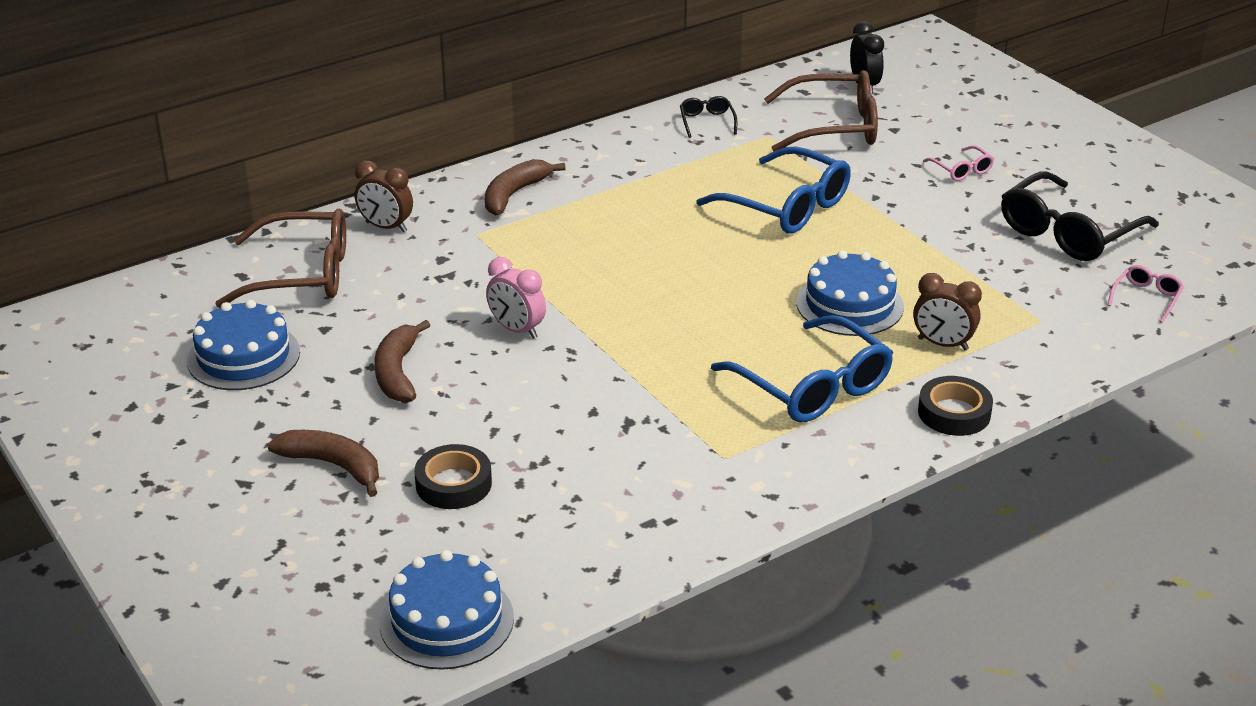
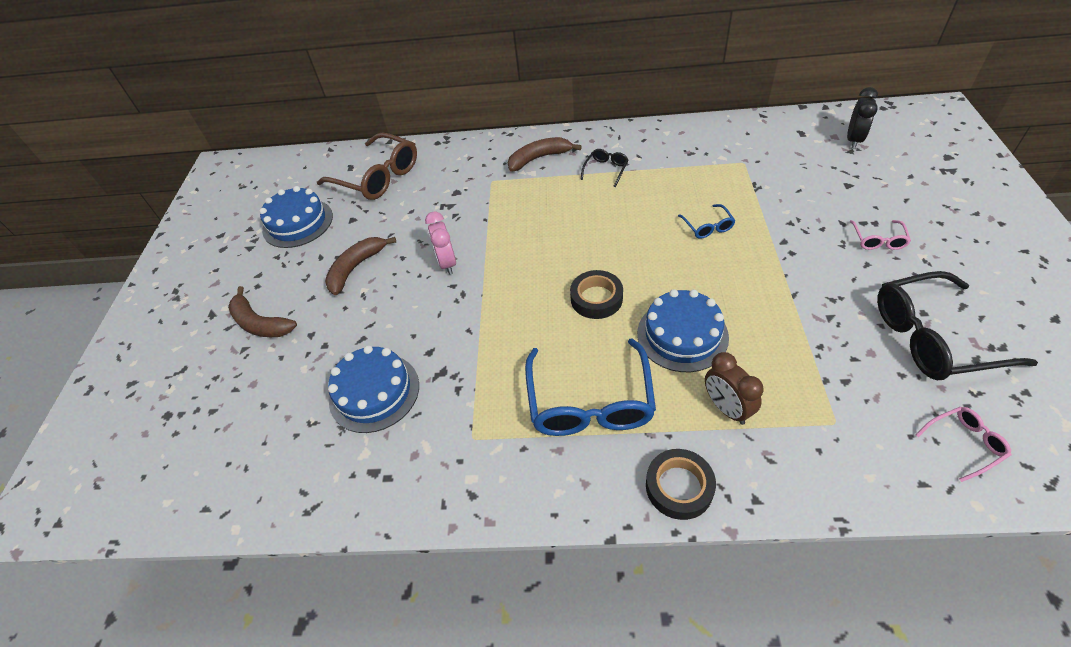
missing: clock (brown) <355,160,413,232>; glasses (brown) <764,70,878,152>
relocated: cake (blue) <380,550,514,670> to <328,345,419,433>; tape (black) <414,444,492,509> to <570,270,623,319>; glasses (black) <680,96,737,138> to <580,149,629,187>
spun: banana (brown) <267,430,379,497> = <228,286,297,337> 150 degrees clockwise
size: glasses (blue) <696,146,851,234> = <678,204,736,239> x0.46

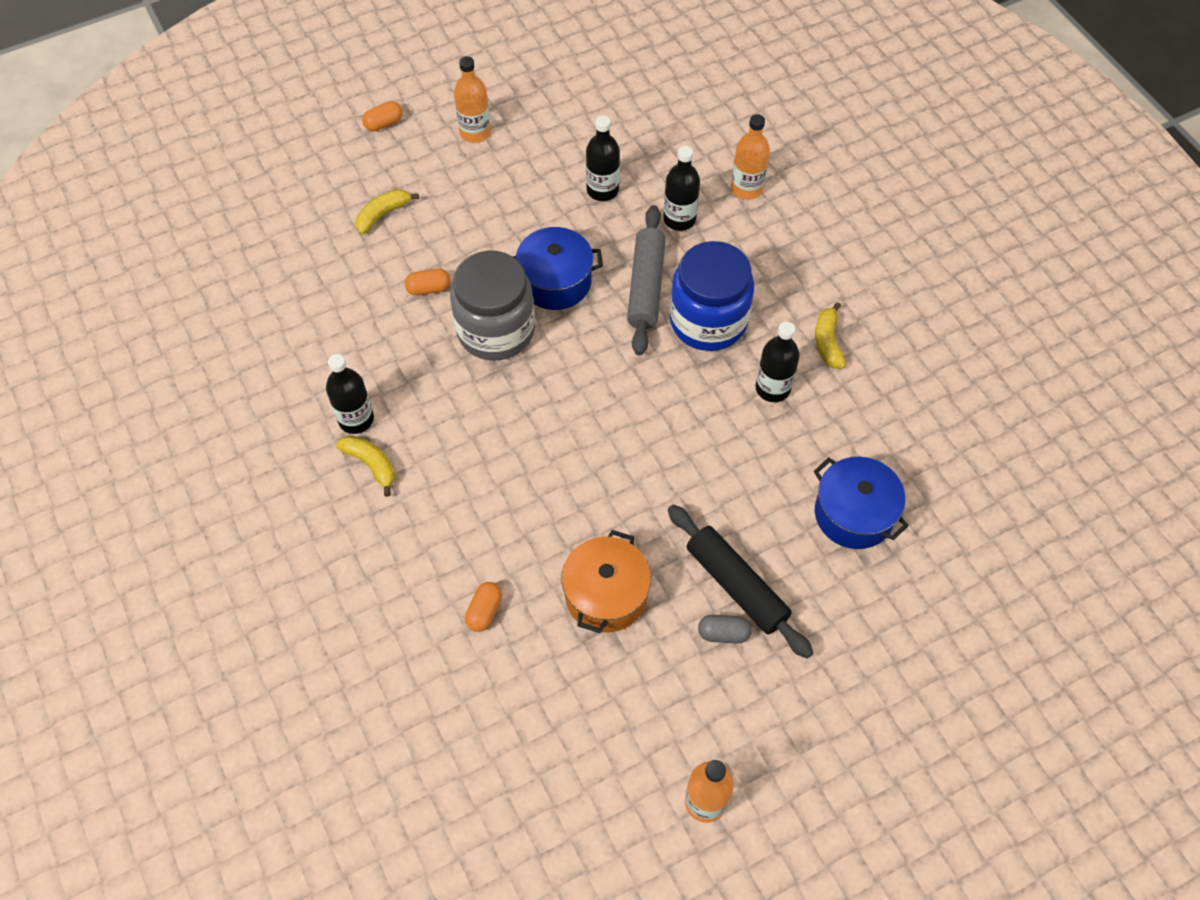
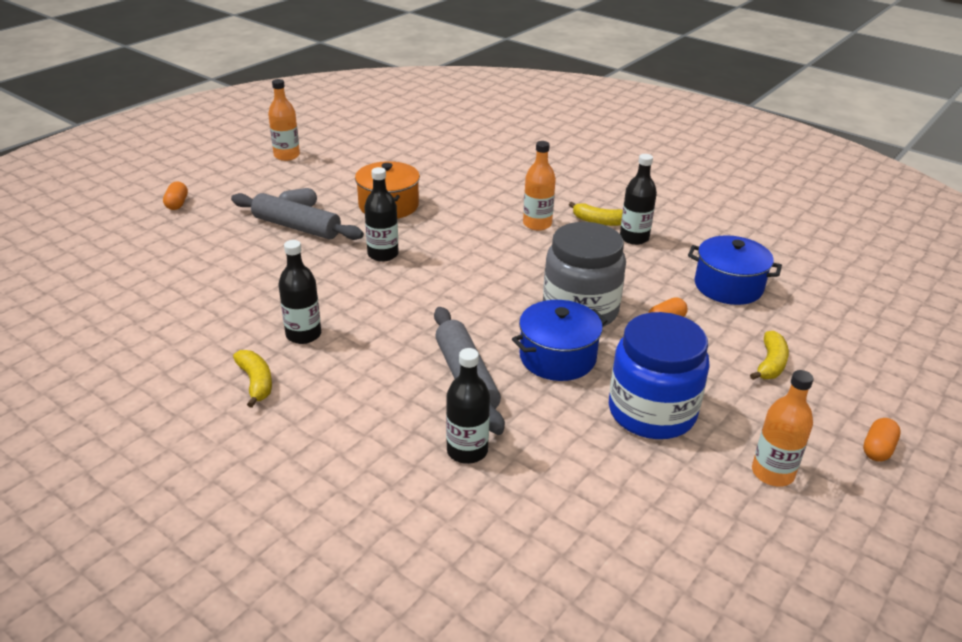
relocated: capsule (orange) <465,582,502,632> to <163,182,188,210>; bottle (black) <586,116,620,201> to <364,167,399,262>; jar (blue) <670,241,754,351> to <609,312,710,439>; bottle (orange) <731,114,770,200> to <523,141,556,231>; pot (blue) <814,457,909,549> to <688,235,782,305>
colour: rolling pin (black) <668,504,813,659> to rolling pin (grey) <231,193,364,240>

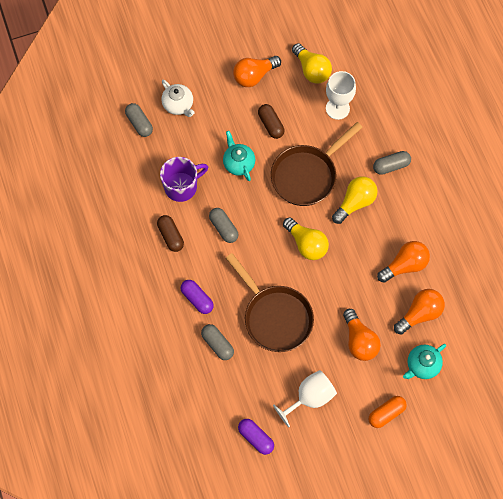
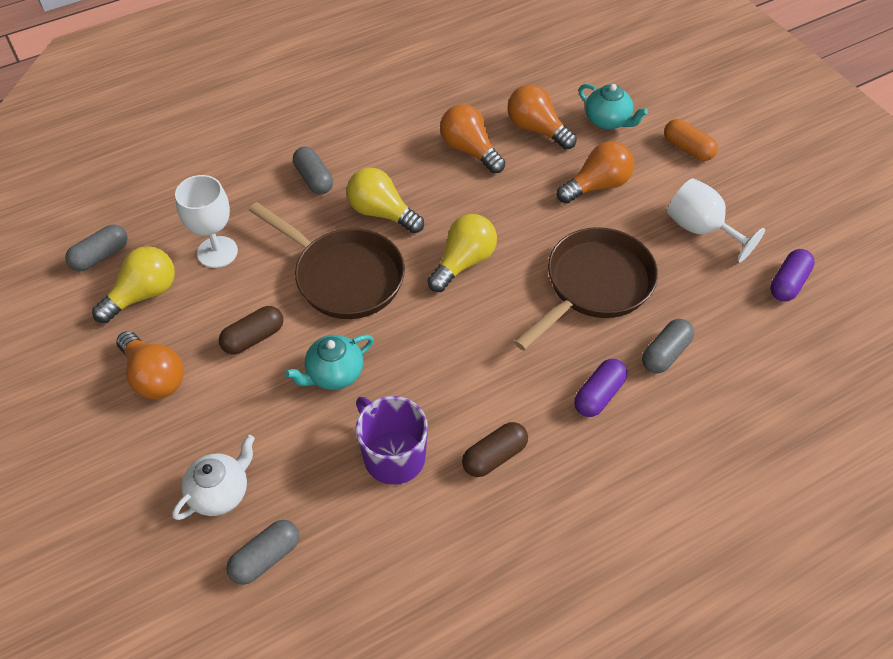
relocated: capsule (grey) <209,208,239,243> to <65,225,128,271>

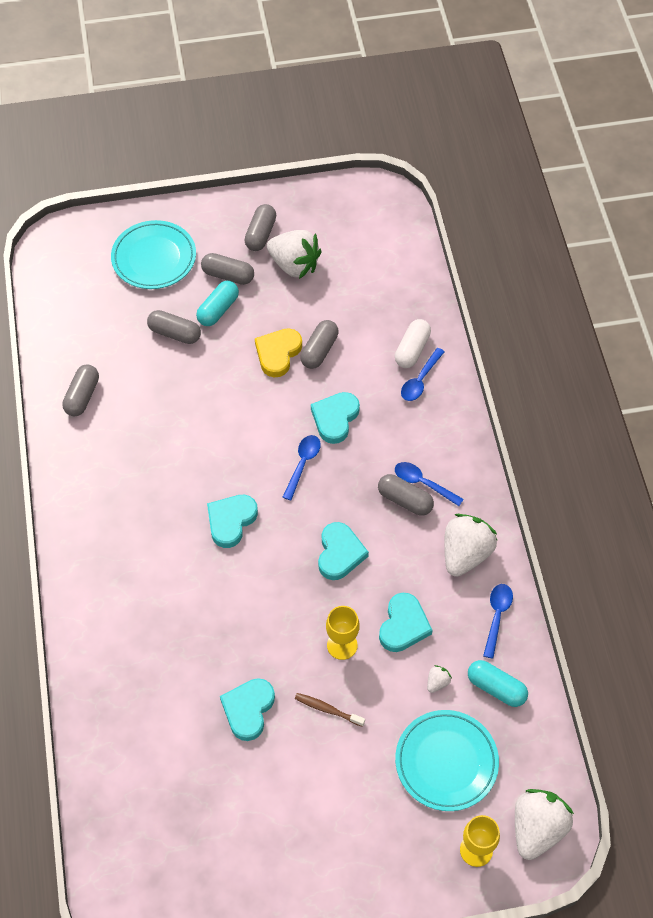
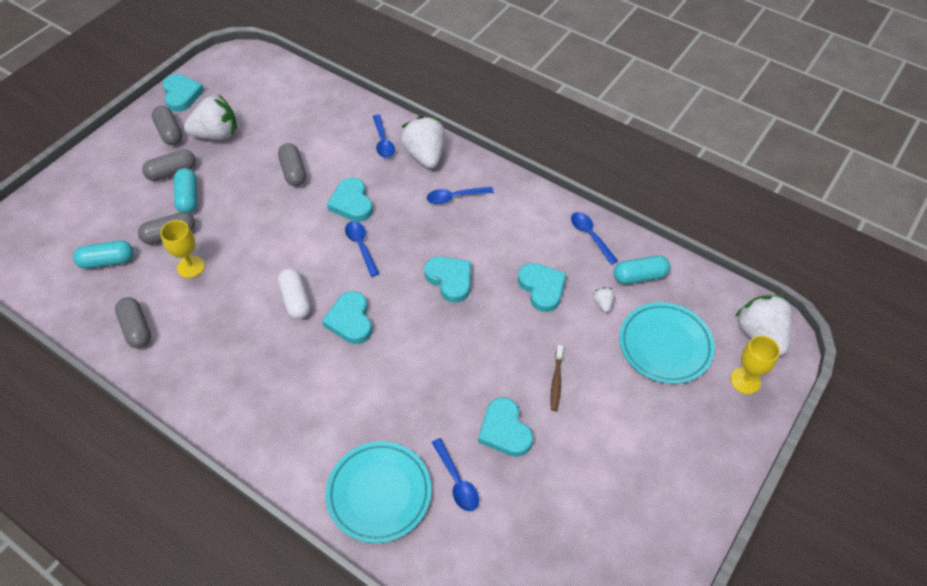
missing: heart (yellow) <255,328,302,377>; capsule (grey) <378,474,434,516>
appeared: capsule (turquoise) <73,240,133,269>; heart (turquoise) <162,74,204,112>; spoon (blue) <431,438,479,511>
relocated: plate (turquoise) <111,220,196,289> to <326,441,431,543>; goblet (yellow) <326,606,360,660> to <160,220,205,278>; capsule (white) <395,319,431,368> to <278,268,311,319>; strawberry (white) <444,514,497,577> to <401,116,445,169>
spun: toothbrush (brown) <295,693,365,727> = <550,345,563,411> 60 degrees counterclockwise

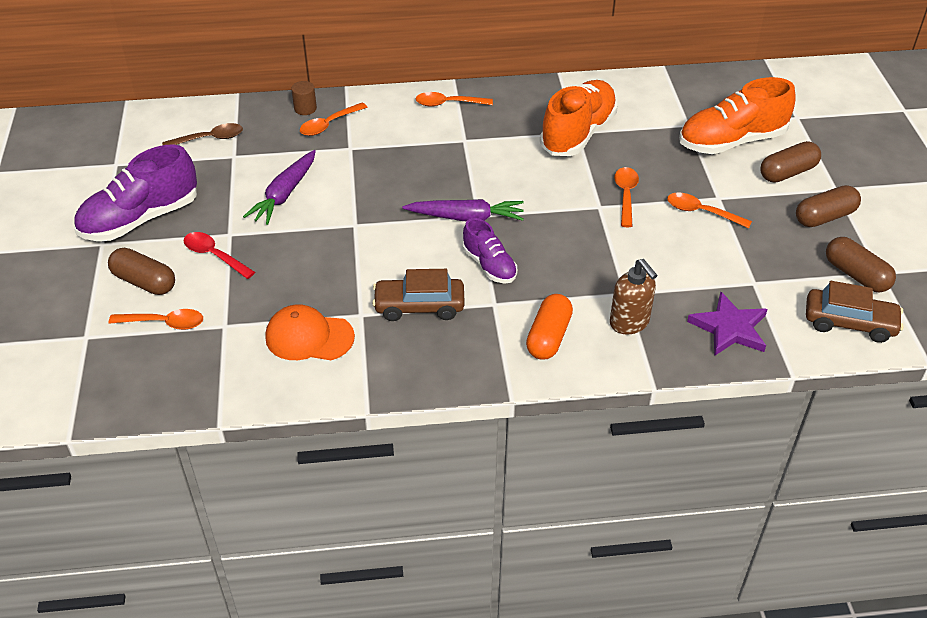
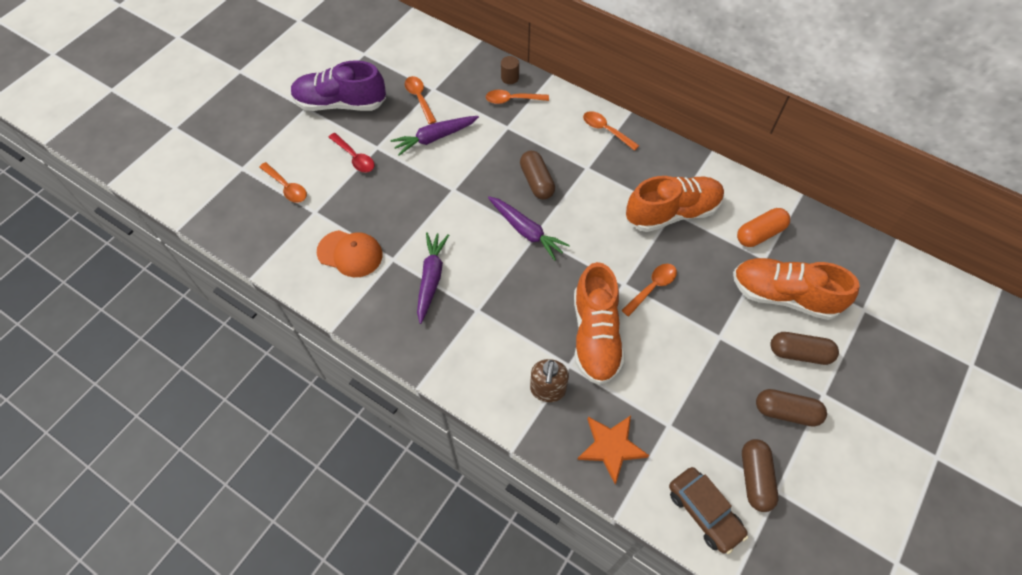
missing: spoon (brown) <162,123,243,145>; shoe (purple) <463,218,517,283>
appeared: shoe (orange) <574,262,625,385>
relocated: capsule (brown) <108,248,175,295> to <520,151,555,199>; capsule (orange) <526,294,573,360> to <737,208,790,247>; spoon (orange) <667,193,752,228> to <405,76,436,124>
exchanged: car (brown) <372,269,465,321> to carrot (purple) <417,232,449,324>
colour: star (purple) <687,291,767,356> to star (orange) <577,416,649,484>
spun: spoon (red) <183,232,255,279> = <329,133,374,173> 150 degrees clockwise; cap (orange) <265,304,355,360> = <317,230,383,277> 150 degrees clockwise

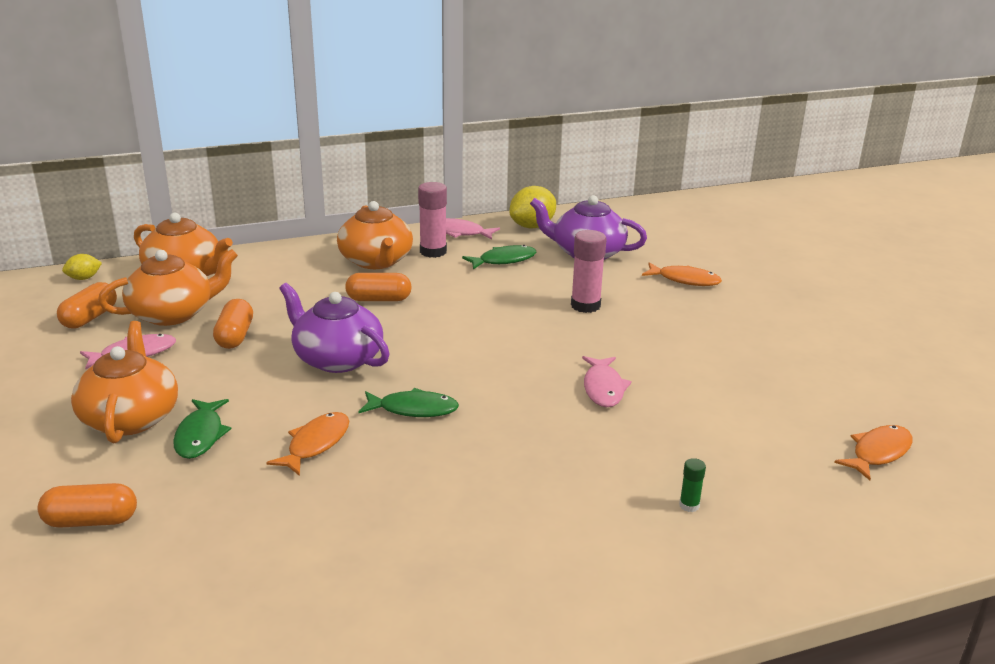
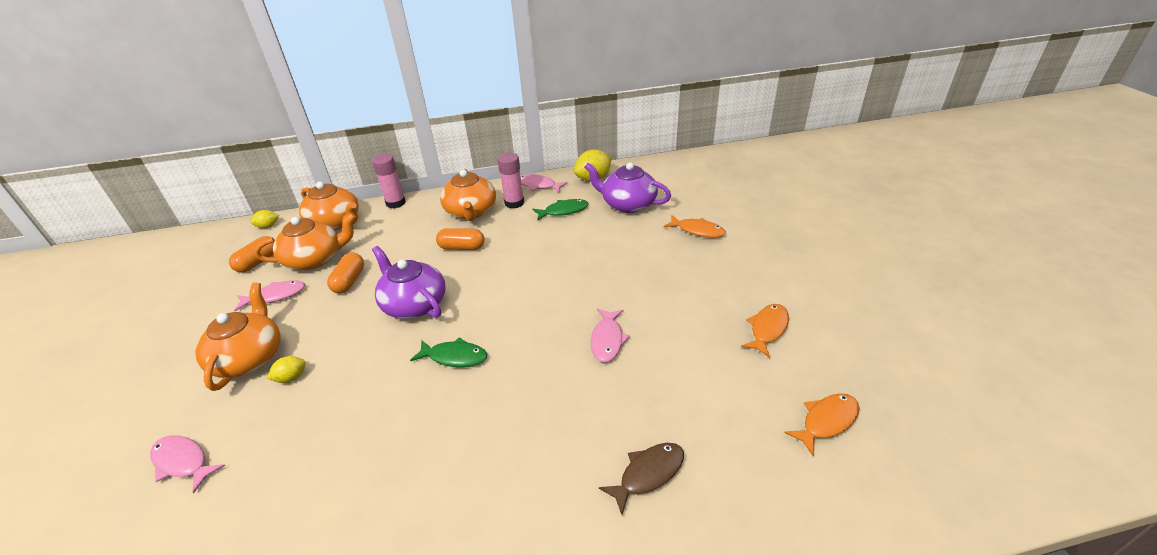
relocated: fish (orange) <266,412,349,476> to <741,304,789,358>; glue stick (pink) <571,230,607,313> to <372,154,406,209>
exchanged: capsule (orange) <38,483,137,528> to fish (pink) <150,435,225,493>; fish (green) <173,399,231,459> to lemon (yellow) <267,356,306,383>; glue stick (green) <679,458,706,512> to fish (brown) <599,443,684,515>

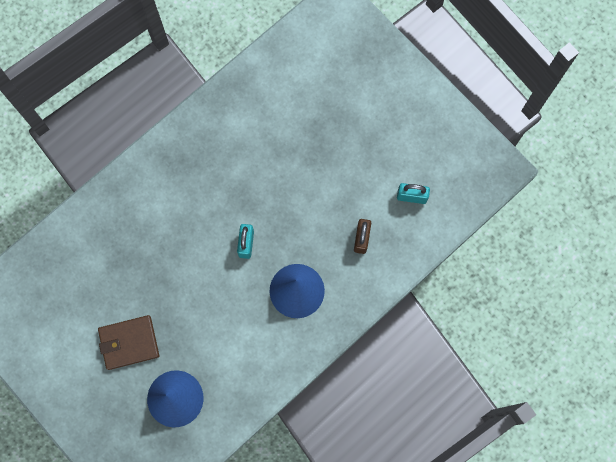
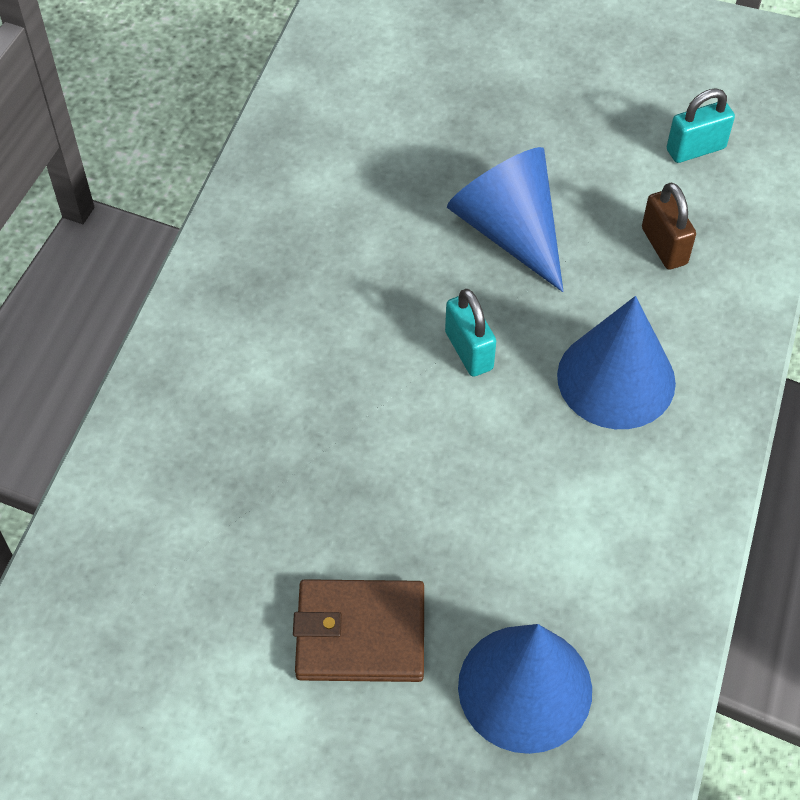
appeared: cone (blue) <447,147,564,292>
spun: wallet (brown) <98,315,159,370> = <293,579,424,682> 45 degrees clockwise

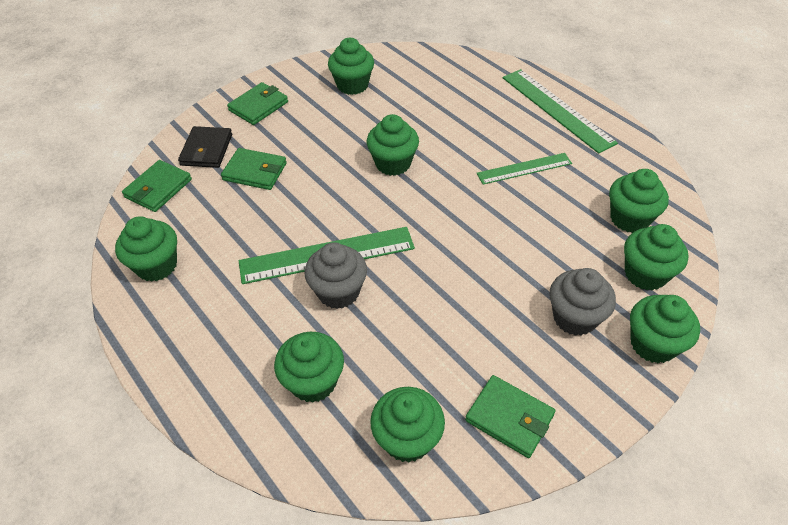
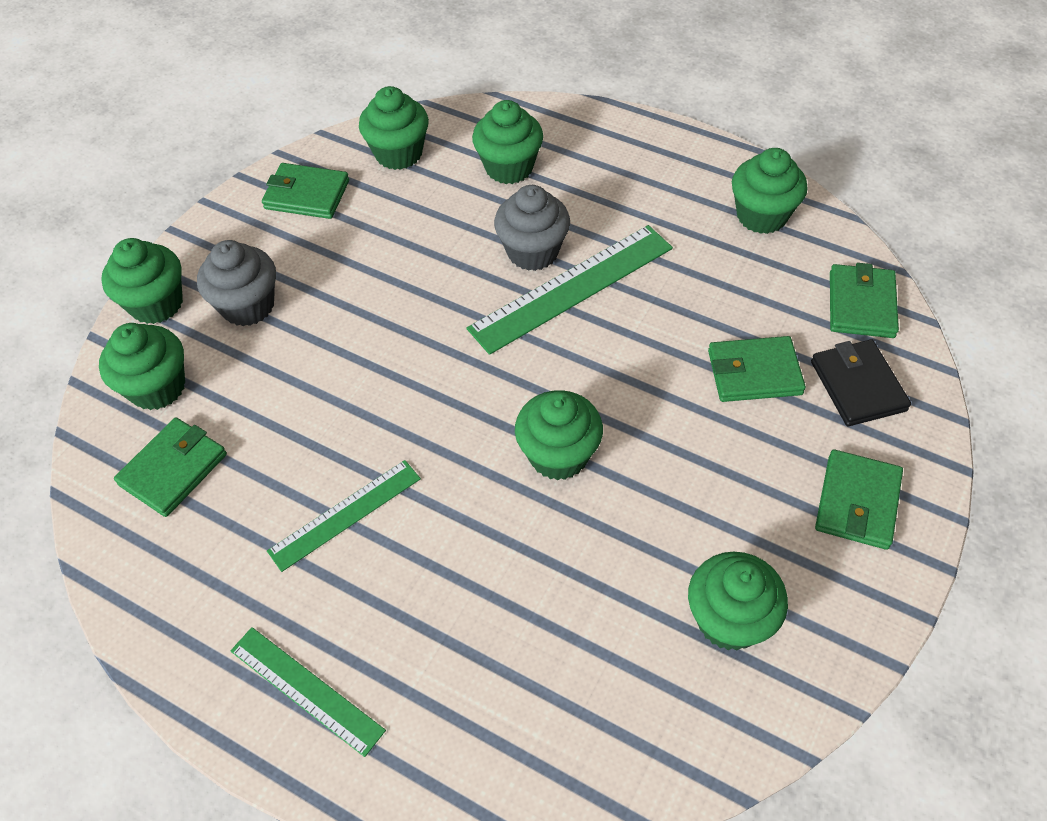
exchanged: cupcake (green) <609,169,669,233> to wallet (green) <114,417,227,517>
size: ruler (green) <503,69,618,154> = <231,627,386,757> x0.62

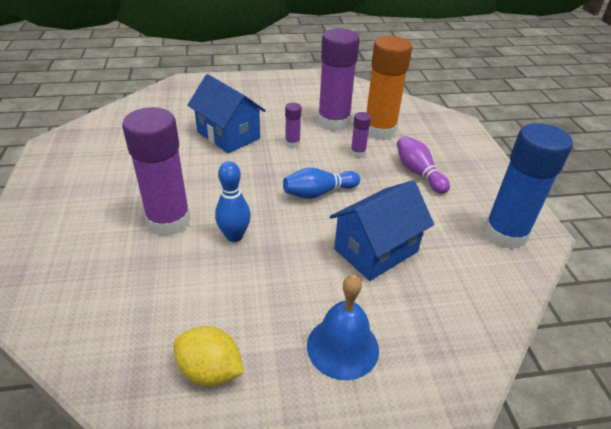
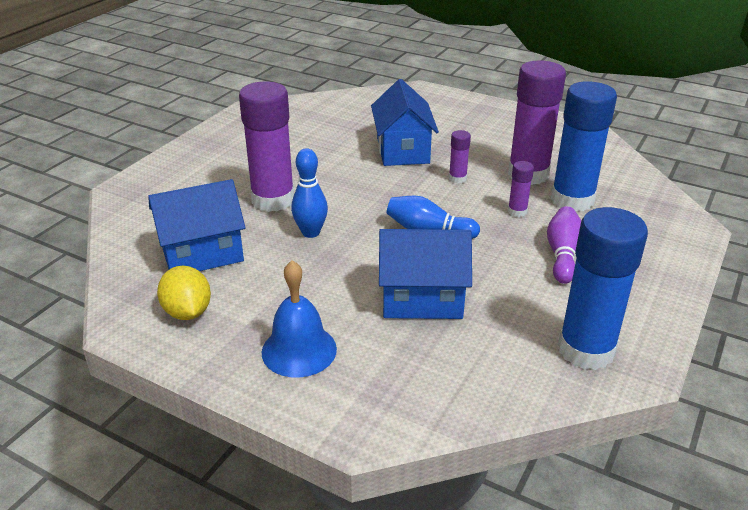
appeared: house (blue) <148,179,246,271>
colour: glue stick (orange) <366,36,412,140> to glue stick (blue) <551,81,617,212>

